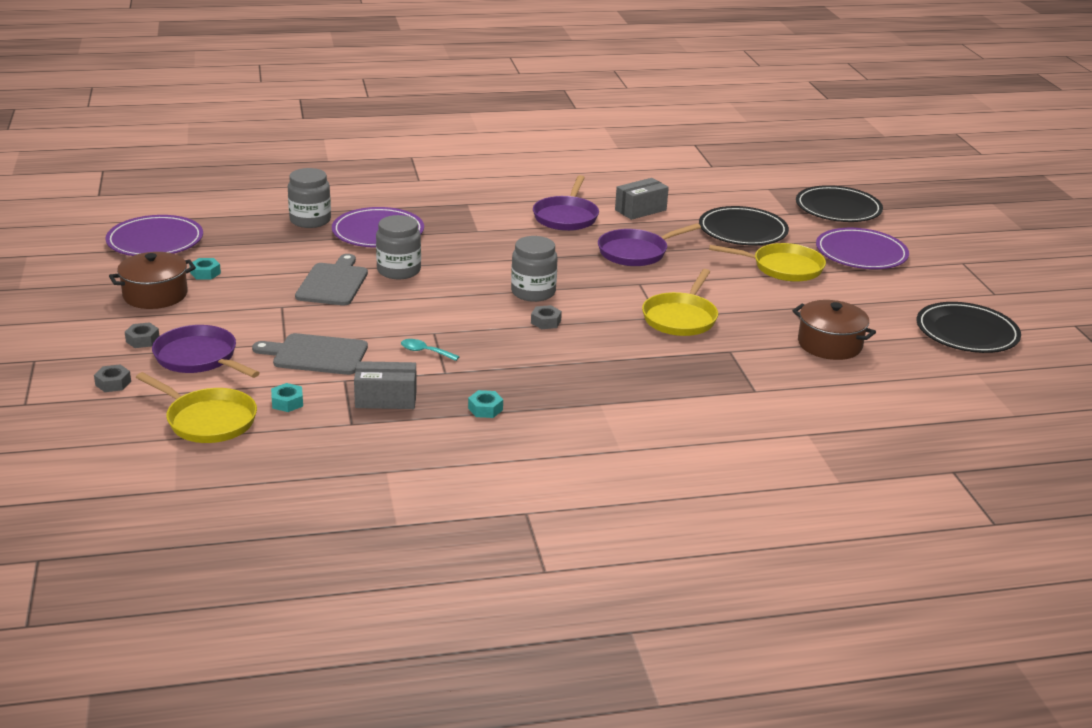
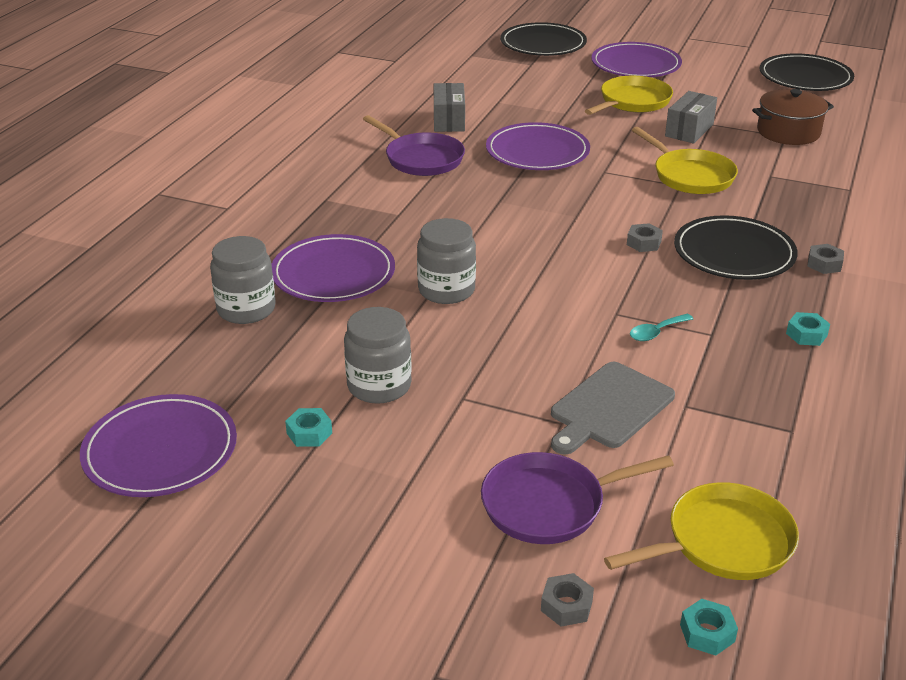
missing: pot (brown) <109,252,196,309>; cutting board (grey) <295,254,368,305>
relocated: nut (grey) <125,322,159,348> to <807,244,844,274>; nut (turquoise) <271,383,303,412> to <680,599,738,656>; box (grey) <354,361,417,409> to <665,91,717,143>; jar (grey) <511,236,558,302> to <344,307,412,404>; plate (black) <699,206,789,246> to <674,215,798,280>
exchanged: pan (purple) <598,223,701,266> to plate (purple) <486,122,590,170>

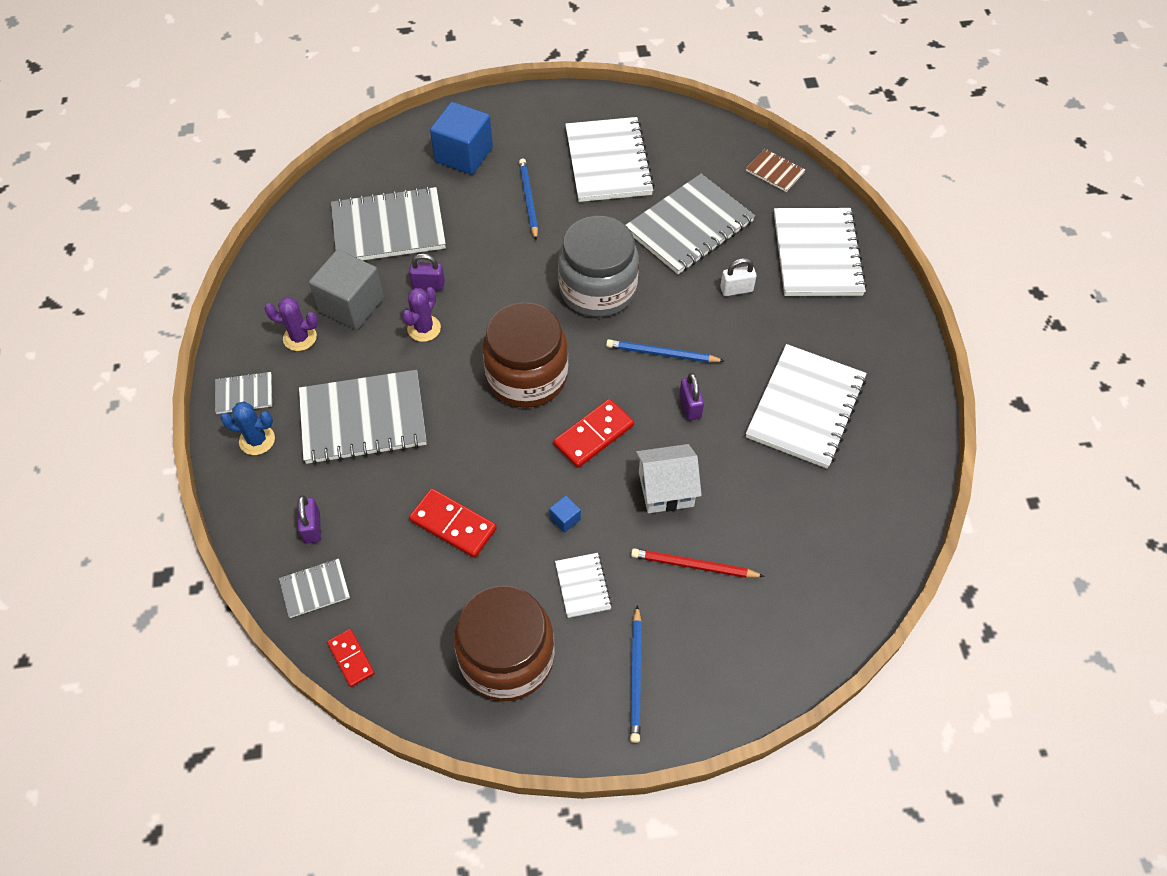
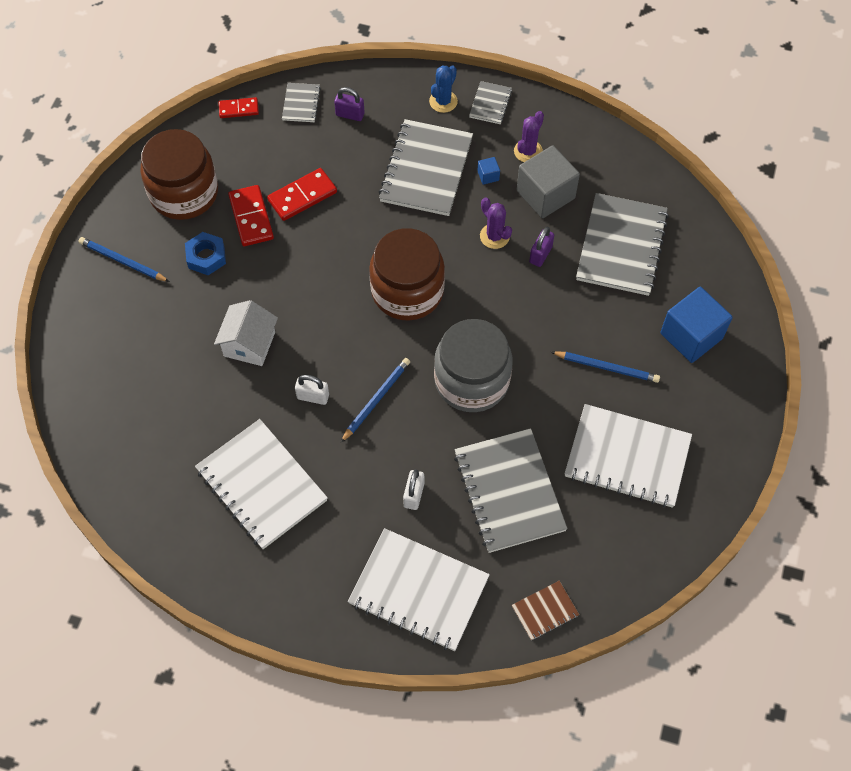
missing: pencil (red) <631,548,765,578>
relocated: cube (blue) <549,495,581,533> to <477,157,500,185>; domino (red) <553,399,634,468> to <228,185,274,246>
exchanged: notebook (white) <555,553,612,618> to nut (blue) <185,232,226,275>
colour: padlock (purple) <679,373,704,420> to padlock (white) <295,375,329,405>

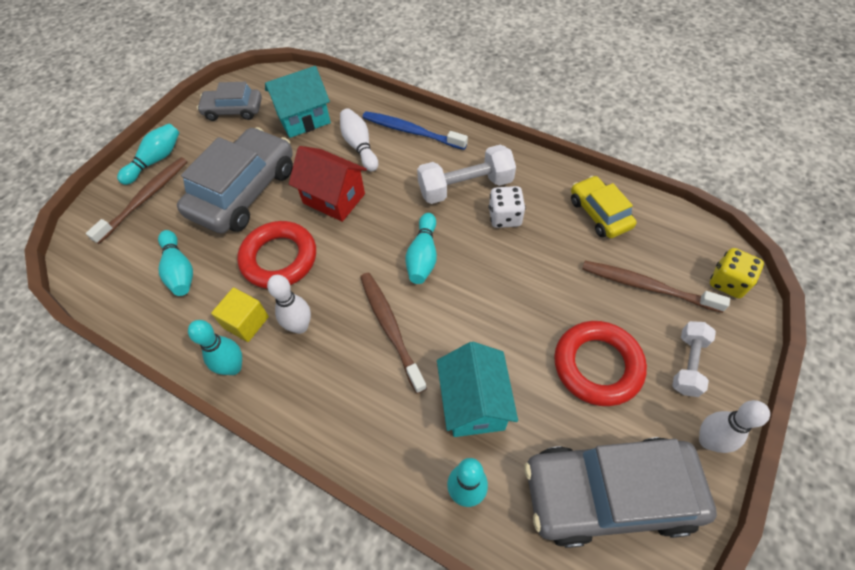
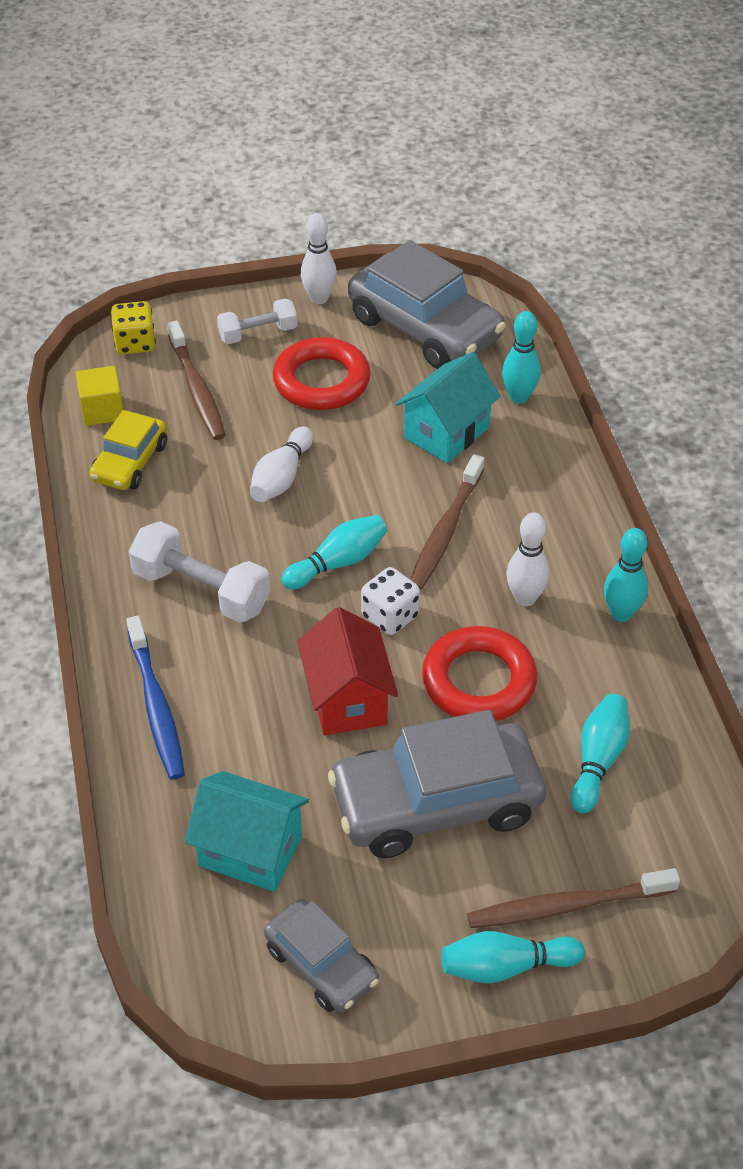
relocated: cube (yellow) <211,288,269,342> to <76,366,123,426>; bowling pin (white) <340,108,378,171> to <250,427,313,502>; dice (white) <488,186,526,228> to <361,567,420,635>

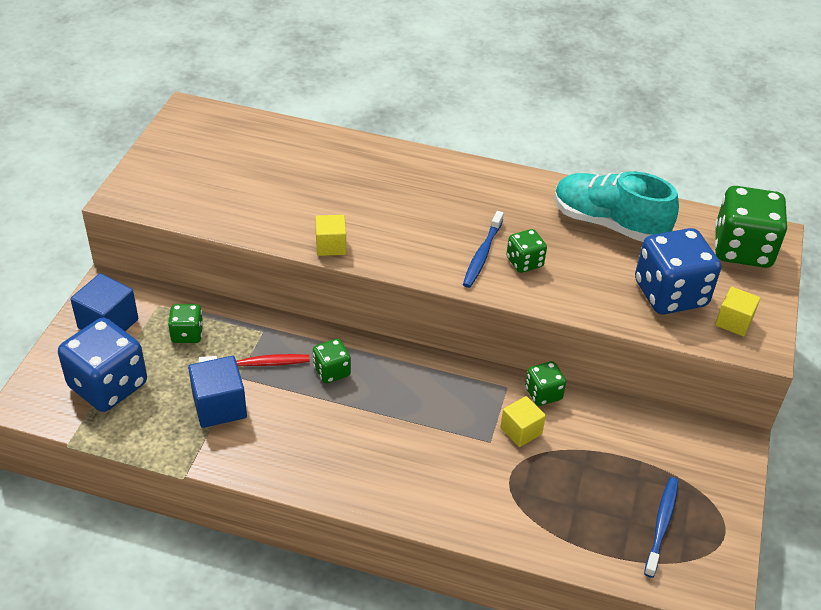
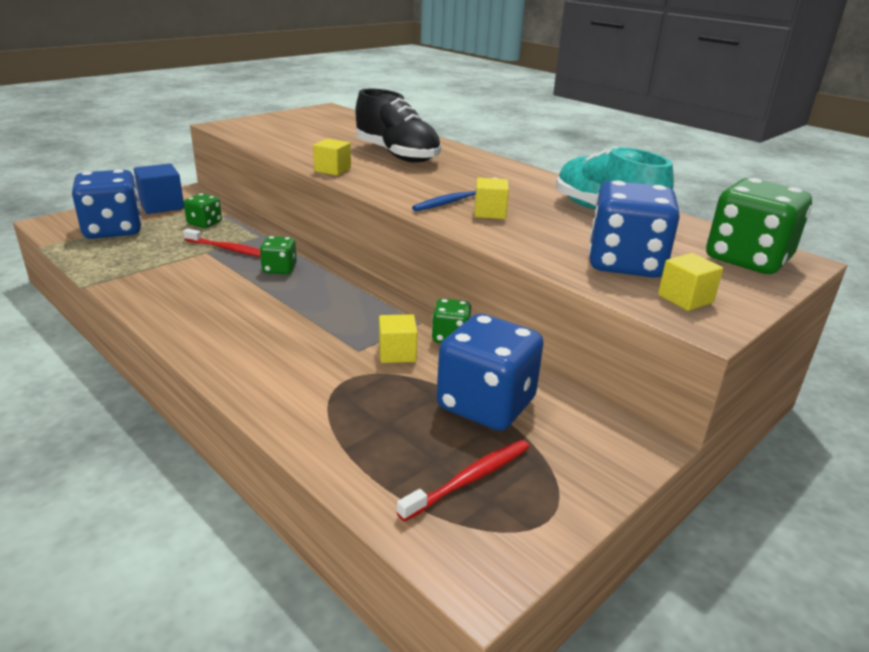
missing: cube (blue) <188,356,247,428>
appeared: shoe (black) <356,89,441,163>; dice (blue) <437,314,544,431>
exchanged: dice (green) <506,229,547,273> to cube (yellow) <474,178,509,219>
colour: toothbrush (blue) <644,477,678,578> to toothbrush (red) <397,440,529,522>

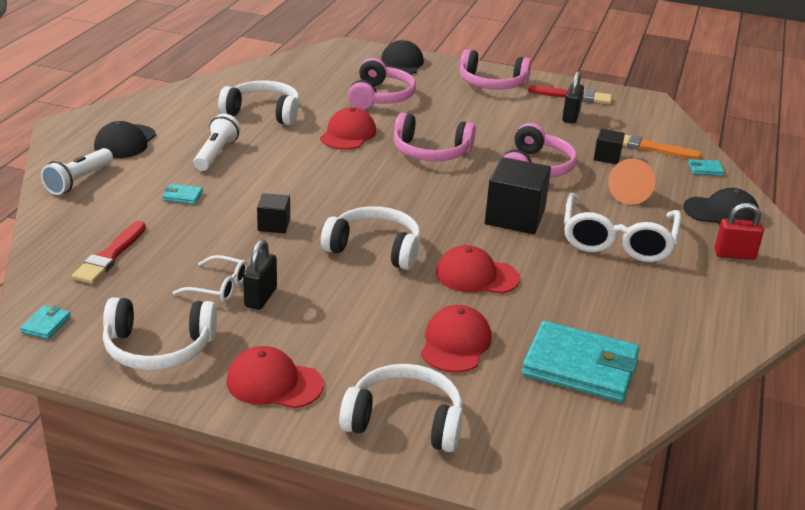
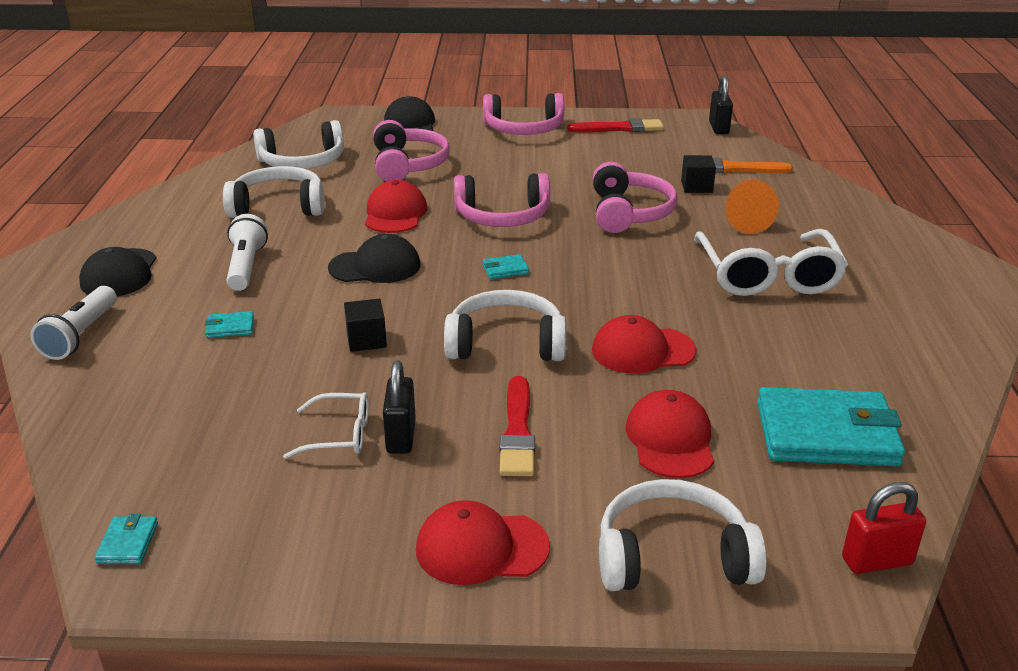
missing: cube (black) <485,157,551,234>
relocated: brush (red) <72,221,146,284> to <500,376,535,476>; headphones (white) <103,297,217,370> to <253,120,344,169>; padlock (black) <562,71,584,124> to <709,76,733,134>; cap (black) <683,188,759,224> to <328,234,421,283>; wallet (turquoise) <688,159,724,176> to <482,254,529,279>; padlock (red) <714,203,764,260> to <842,482,926,574>

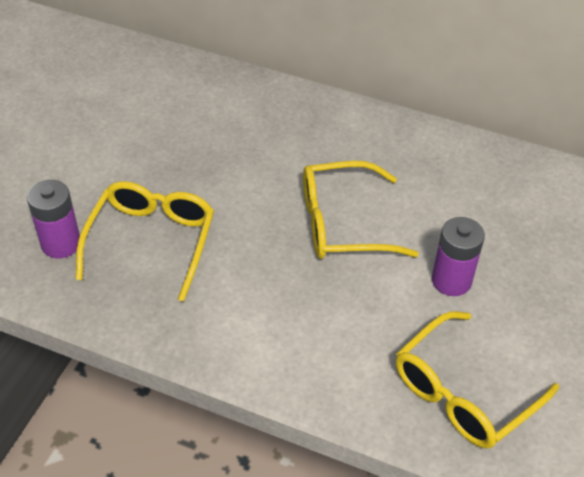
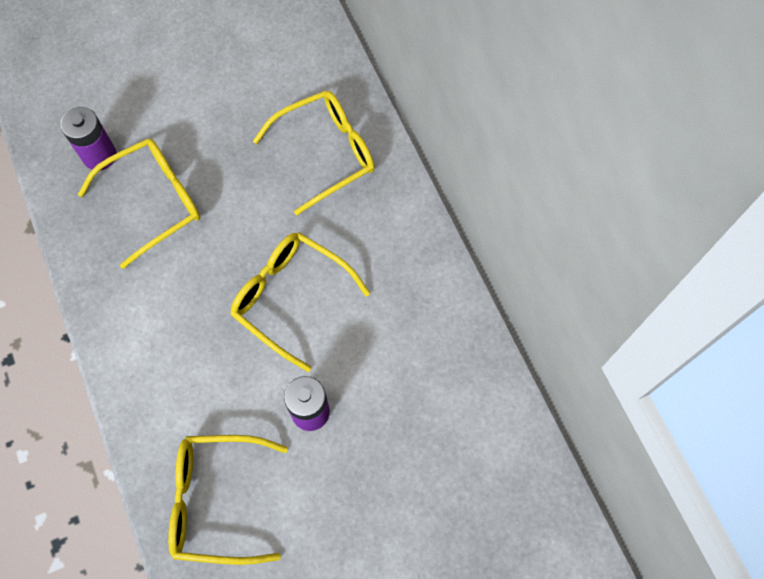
appeared: glasses (yellow) <253,91,375,215>

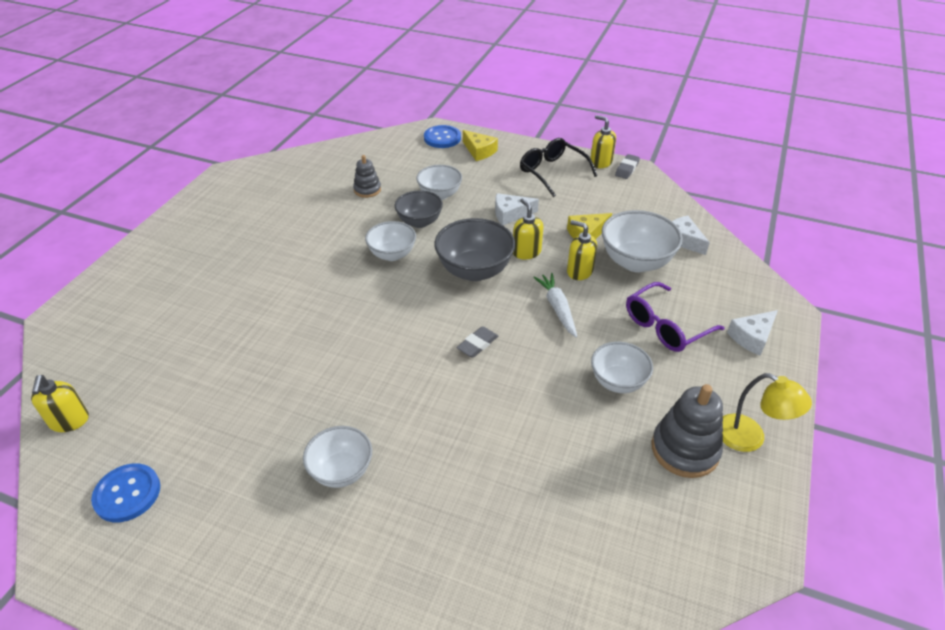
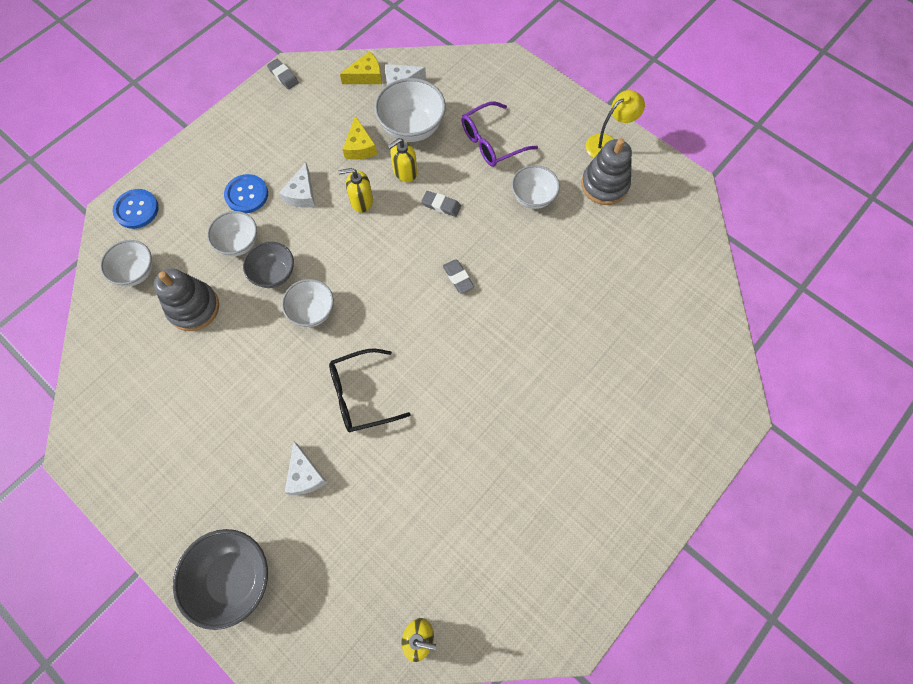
missing: soap dispenser (yellow) <590,115,616,168>
relocated: button (blue) <91,463,160,522> to <224,174,268,213>; bowl (white) <303,426,372,488> to <100,240,153,286>; bowl (grey) <434,218,516,281> to <173,529,268,630>; cheese (yellow) <463,130,498,161> to <340,51,382,84>; glasses (black) <520,138,598,197> to <329,349,411,432>; cheese (white) <727,310,778,356> to <285,441,328,495>
exchanged: carrot (white) <533,273,577,338> to eraser (grey) <421,191,461,217>
spun: glasses (purple) <626,282,725,352> = <461,101,538,167> 75 degrees clockwise
size: stacking toy (grey) <353,155,381,198> = <154,268,219,331> x1.69

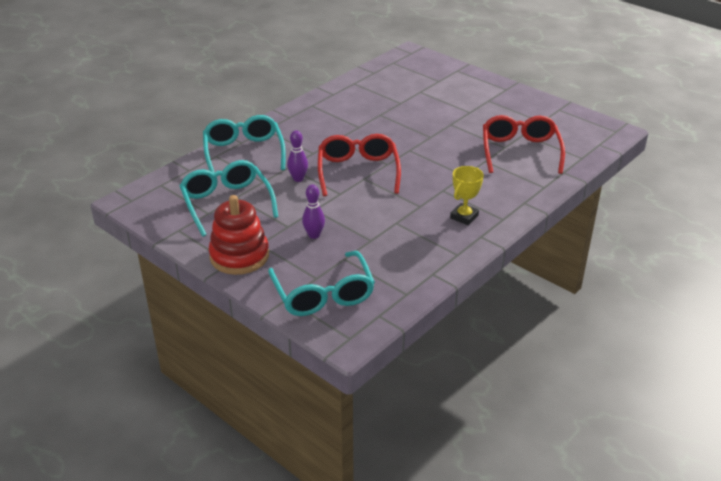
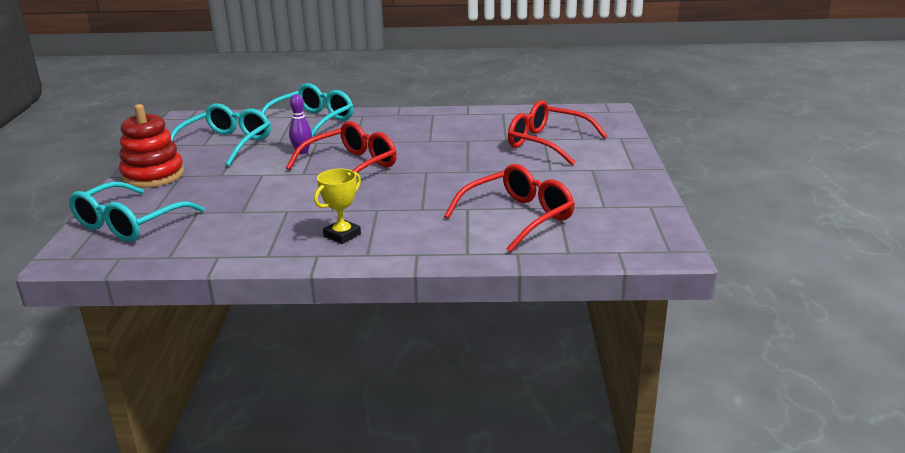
missing: bowling pin (purple) <302,184,325,239>
appeared: glasses (red) <508,100,607,166>
spun: trophy (yellow) <450,166,484,225> = <314,169,361,244> 45 degrees counterclockwise

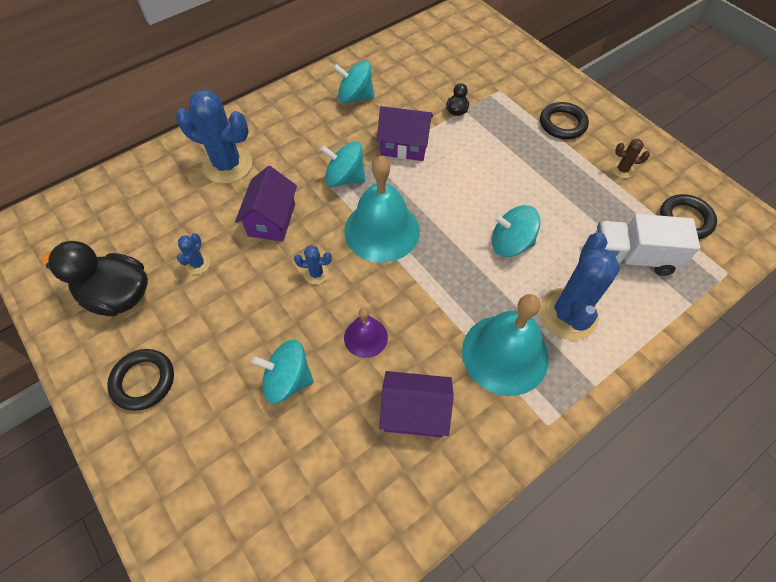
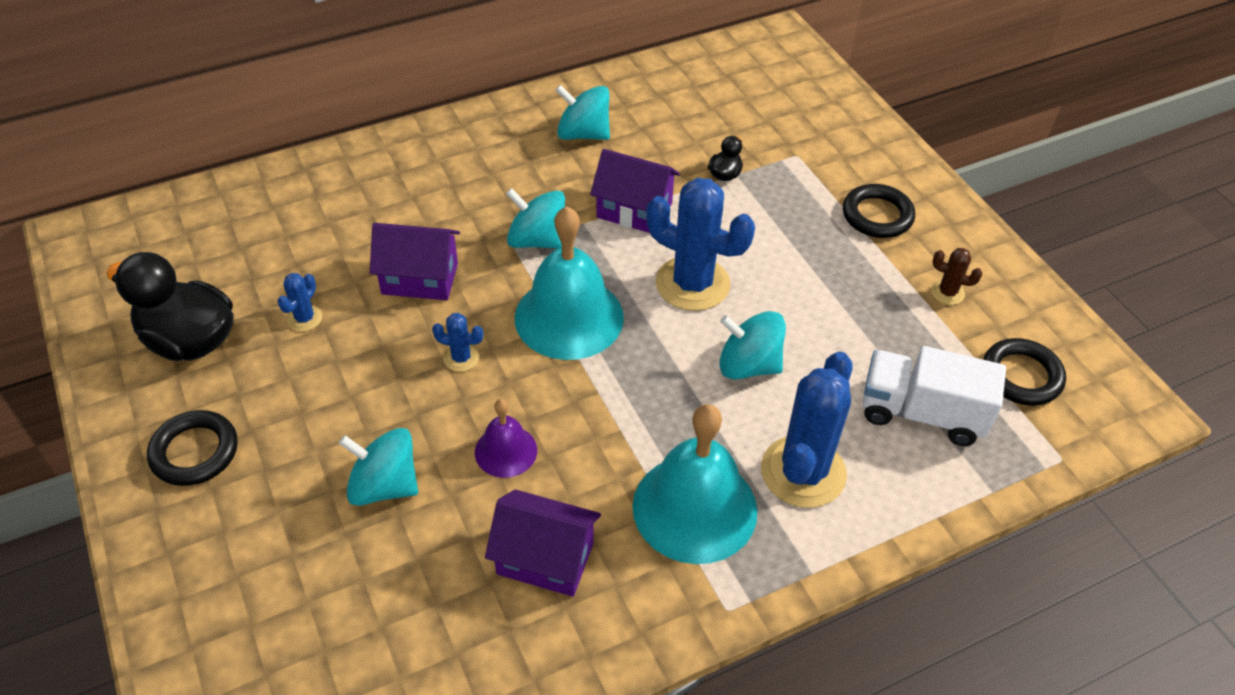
relocated: cactus (blue) <176,90,252,184> to <646,178,755,311>
spun: house (purple) <235,166,297,241> = <370,223,460,300> 75 degrees clockwise

